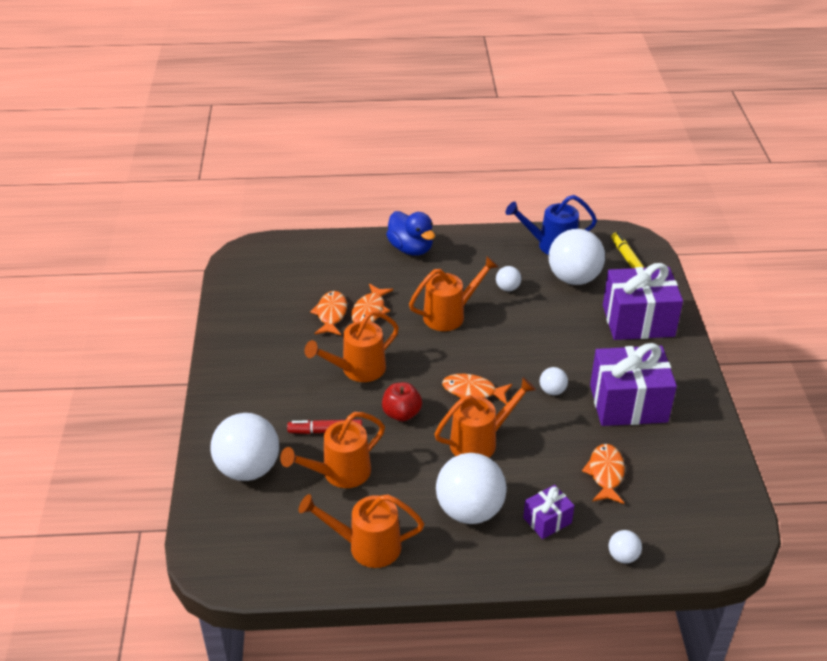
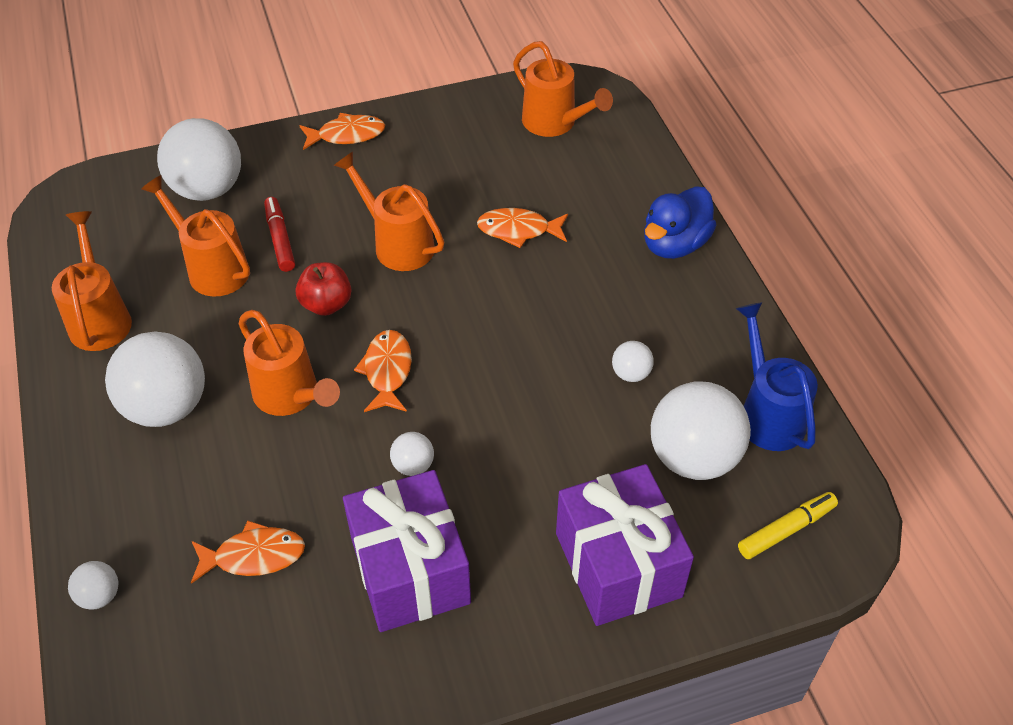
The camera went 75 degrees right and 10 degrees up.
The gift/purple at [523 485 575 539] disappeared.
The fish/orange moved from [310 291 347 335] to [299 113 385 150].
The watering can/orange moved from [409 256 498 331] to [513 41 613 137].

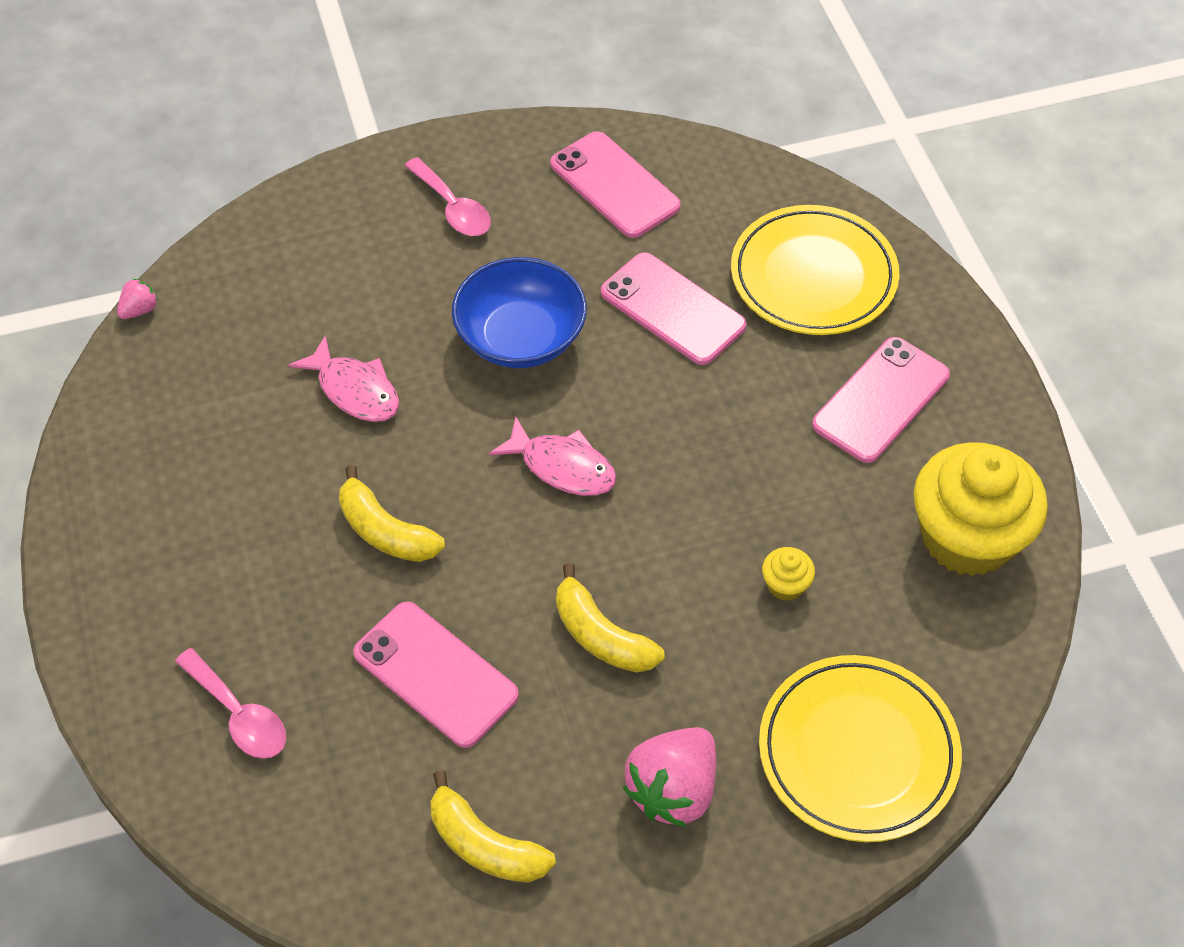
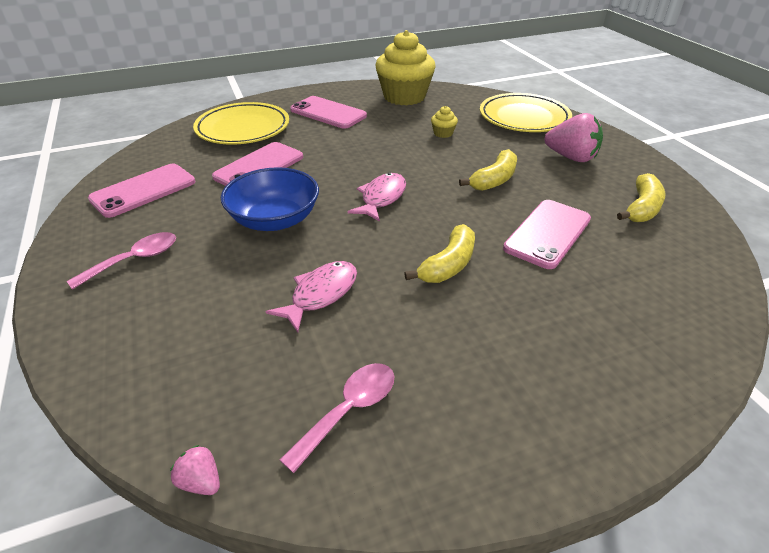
The camera went 95 degrees left and 15 degrees down.
The spoon/pink moved from [175 648 286 759] to [280 363 394 473].

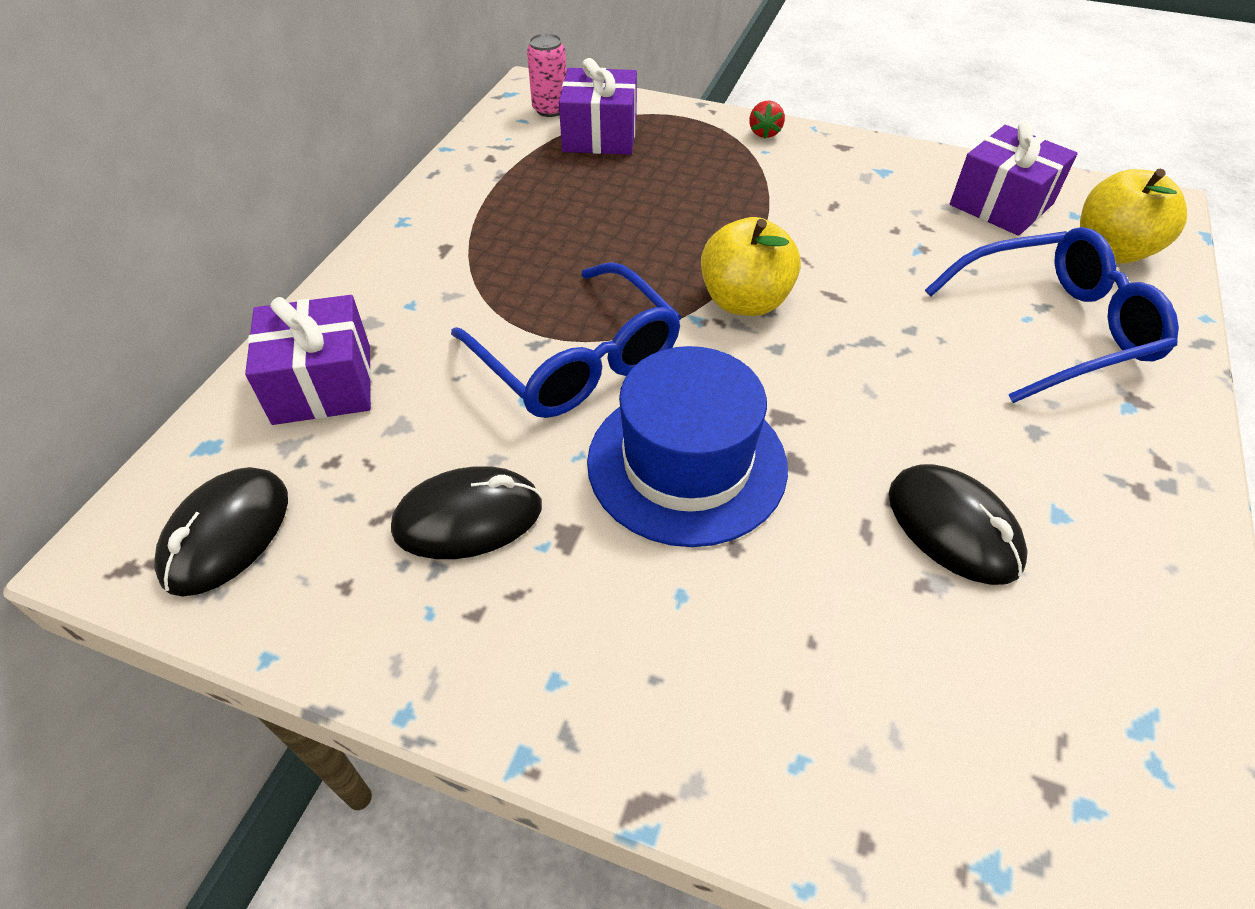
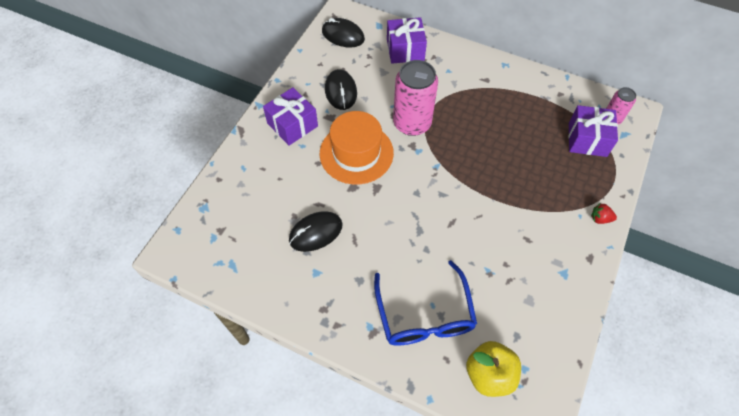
The camera went 95 degrees right and 10 degrees up.
The apple/yellow at [701 217 801 316] disappeared.
The gift/purple moved from [950 121 1078 236] to [263 87 318 146].
The glasses/blue at [451 262 681 418] was replaced by the can/pink at [393 60 438 136].
The hat/blue at [587 346 788 547] became the hat/orange at [320 111 394 185].

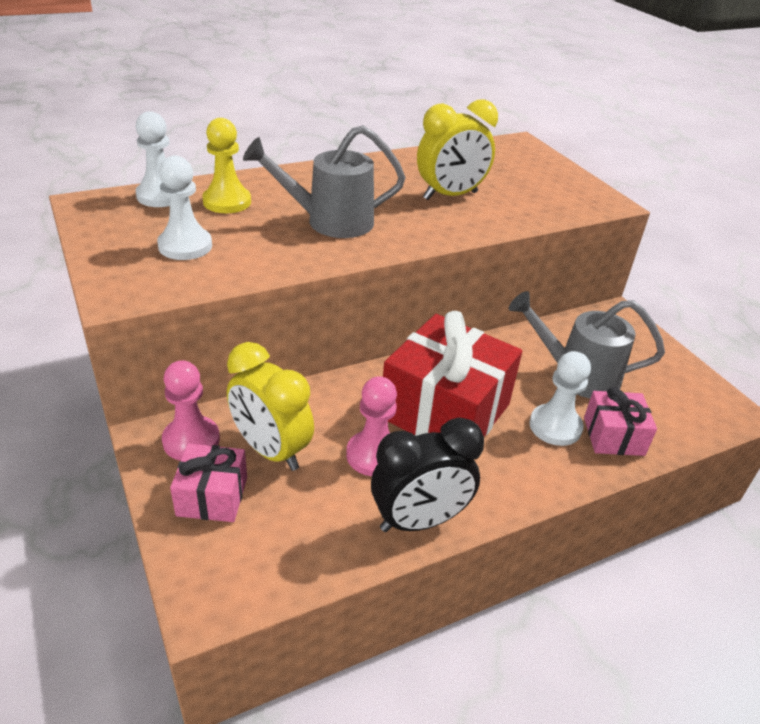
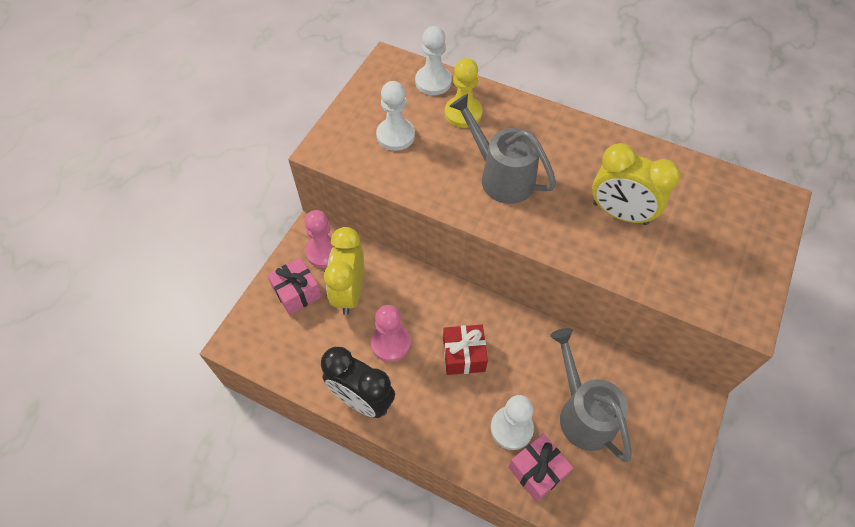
The camera went 55 degrees right and 20 degrees up.
The gift/red at [383 311 522 437] changed to 0.51 times the size.

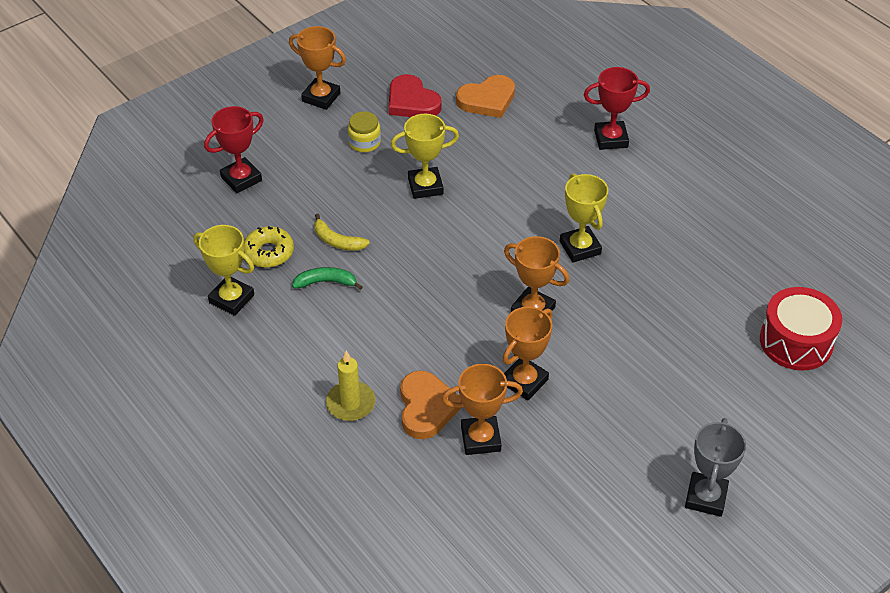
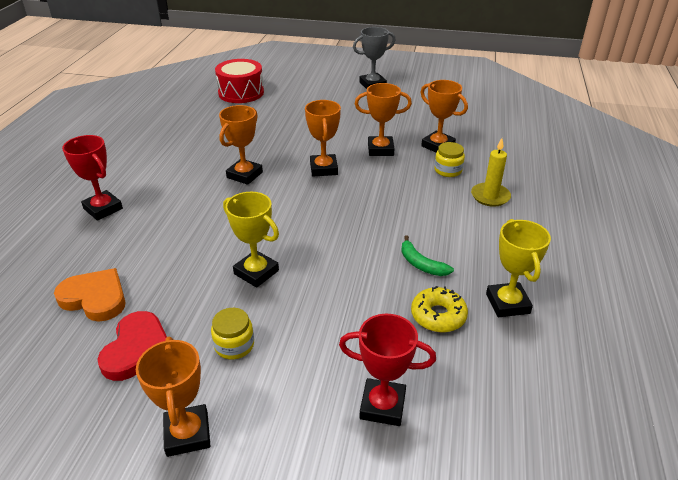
The camera went 130 degrees left and 10 degrees down.
The banana/yellow at [314 213 370 251] disappeared.
The heart/orange at [400 370 462 439] was replaced by the jar/yellow at [434 142 465 177].
The trophy/yellow at [560 173 608 263] became the trophy/orange at [219 105 263 185].

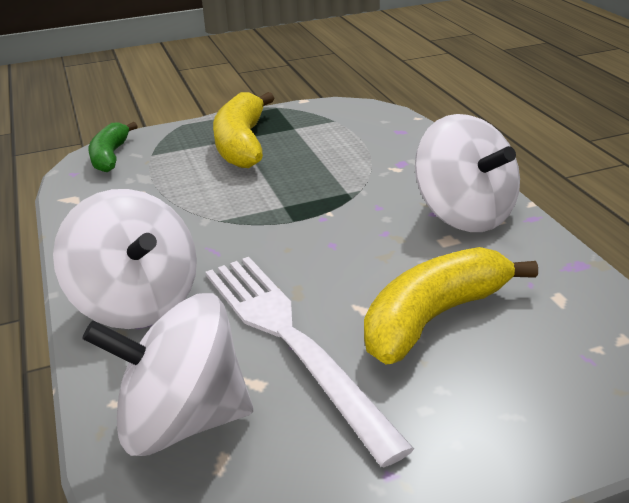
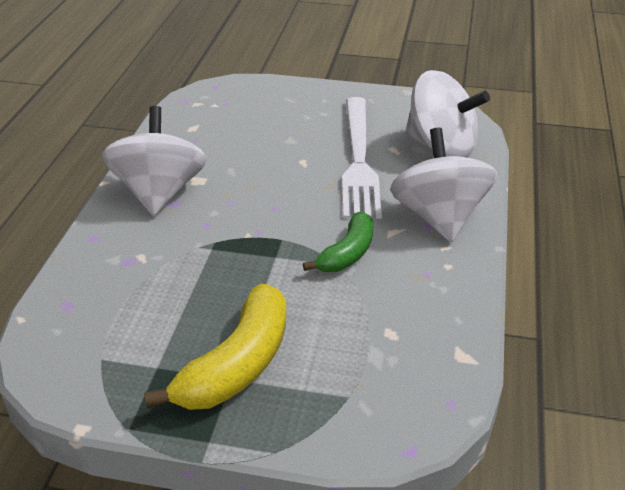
The camera went 150 degrees left and 5 degrees up.
The banana/yellow at [364 247 538 365] disappeared.
The banana/green moved from [88 122 138 172] to [303 212 373 272].

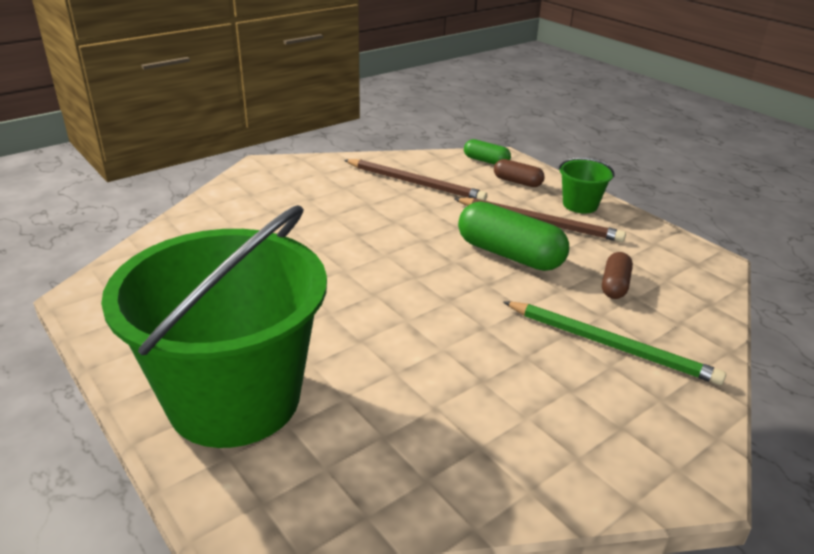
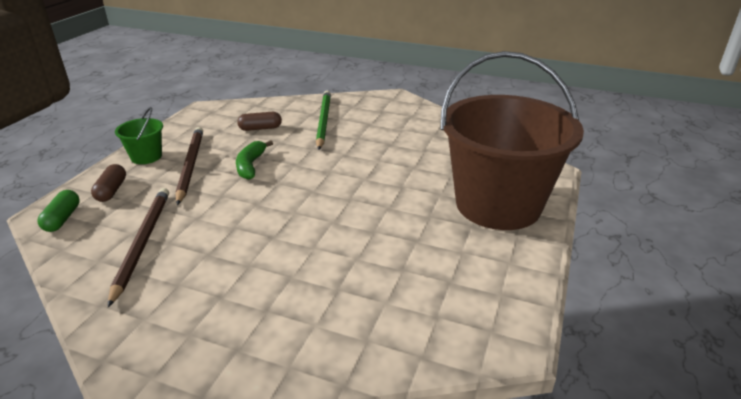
The camera went 120 degrees left and 0 degrees up.
The capsule/green at [458 202 569 271] was replaced by the banana/green at [236 140 273 180].
The bucket/green at [101 205 327 448] became the bucket/brown at [440 51 584 230].

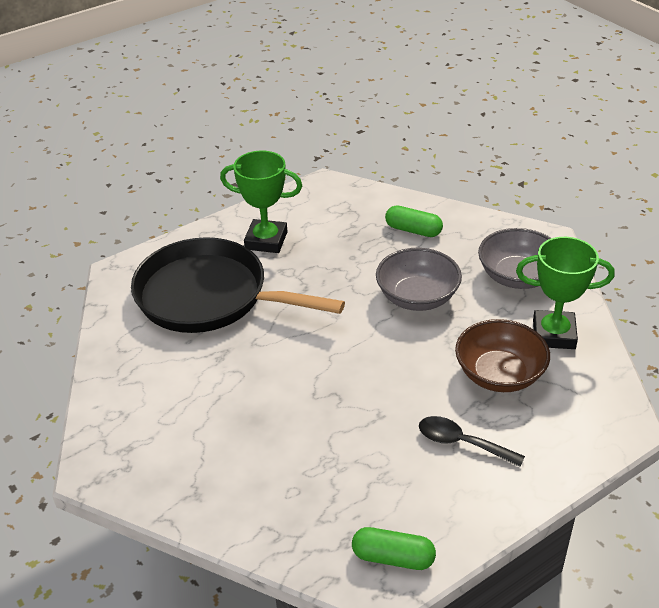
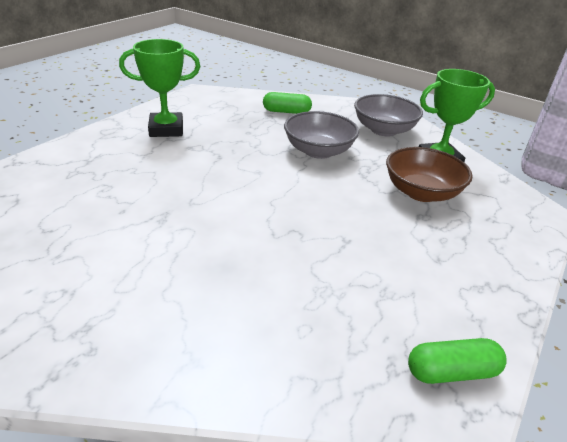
The camera went 25 degrees left and 5 degrees down.
The pan/black at [131 237 345 333] disappeared.
The spoon/black at [419 416 525 467] disappeared.

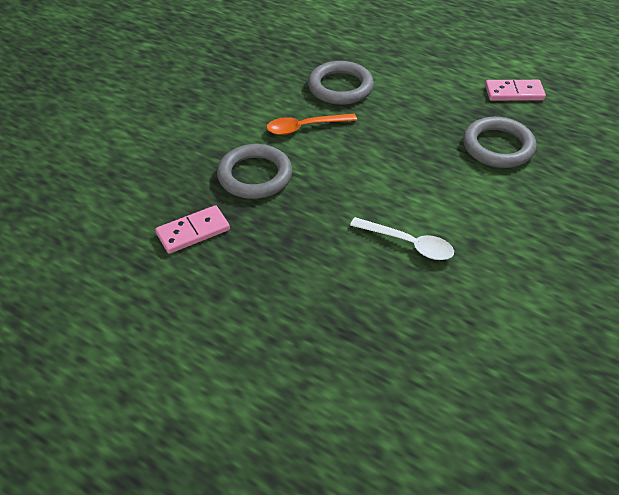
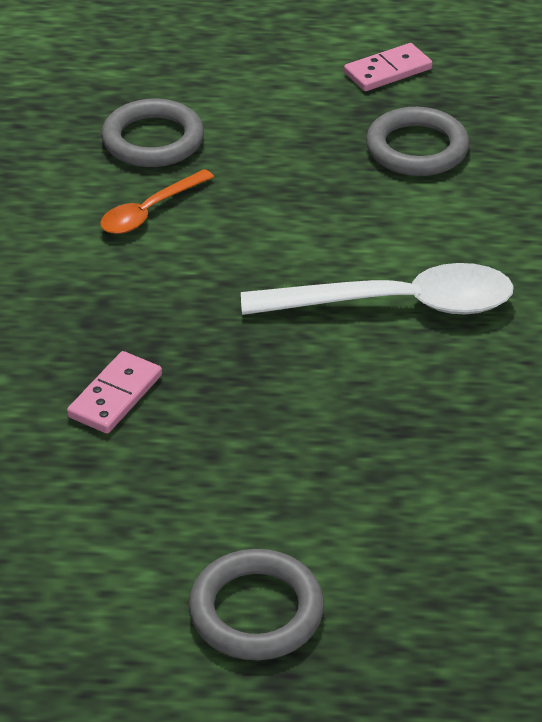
The camera went 30 degrees left and 5 degrees down.
The ring/grey moved from [217 144 292 199] to [189 549 324 660].
The spoon/white at [350 217 454 260] changed to 1.80 times the size.

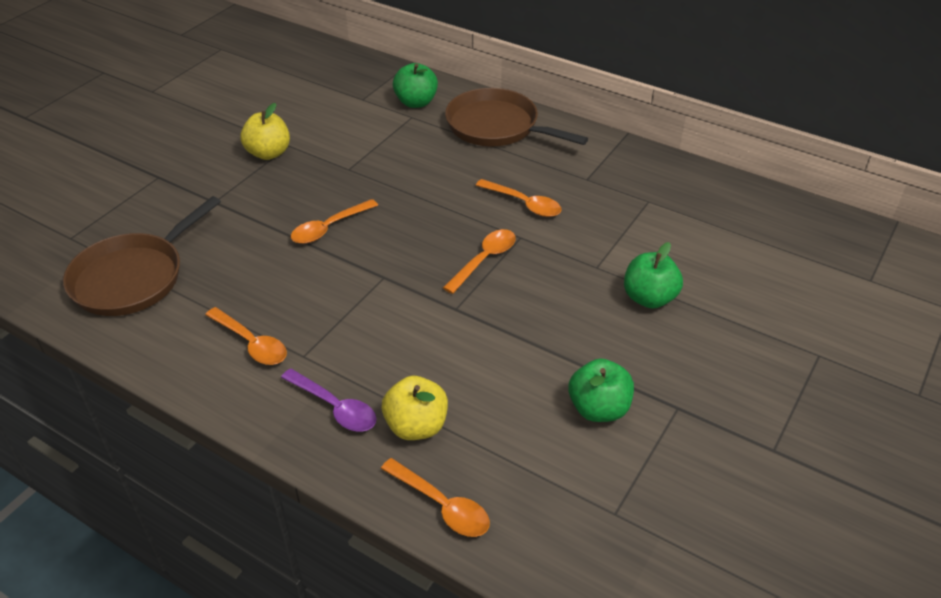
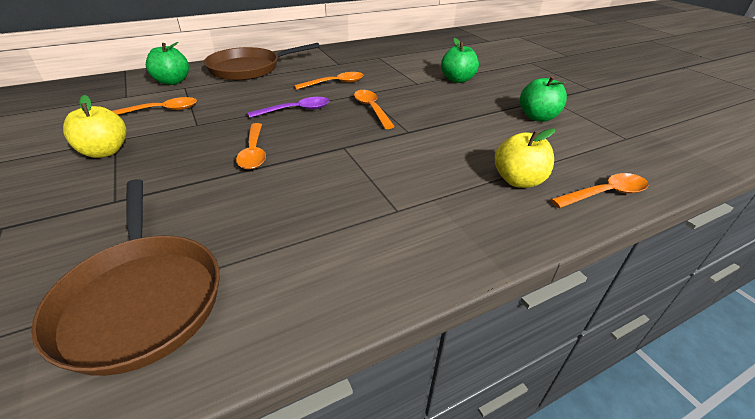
The camera went 60 degrees left and 5 degrees down.
The spoon/orange moved from [205 307 287 365] to [112 97 197 115].
The spoon/purple moved from [281 368 376 432] to [248 97 329 118].

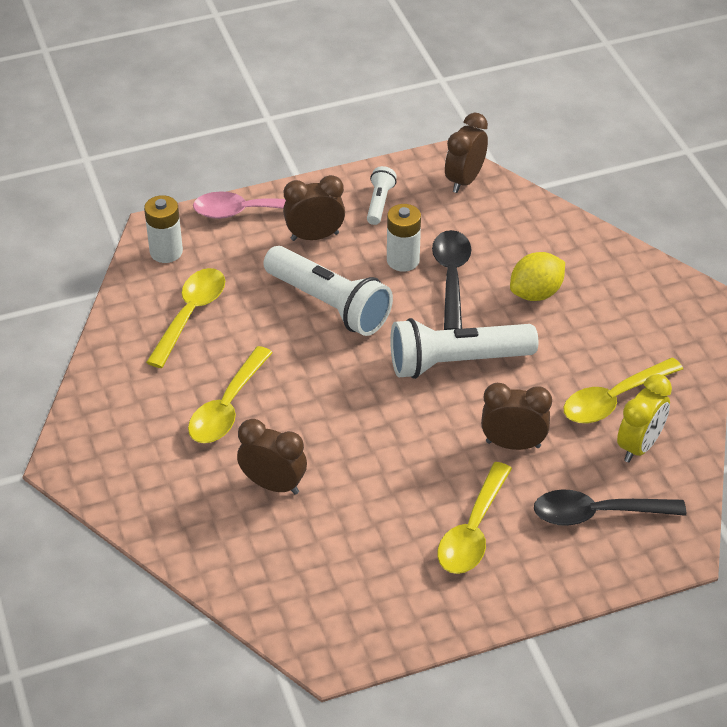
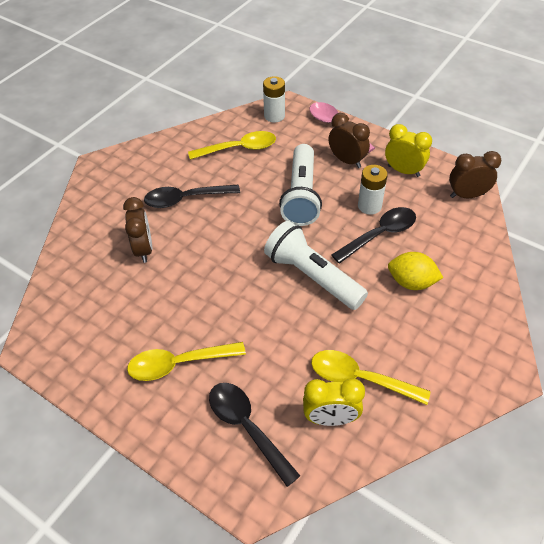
The camera went 55 degrees right and 5 degrees up.
The clock/brown at [481 383 552 450] disappeared.
The flashlight/white at [367 166 397 225] was replaced by the clock/yellow at [385 124 432 177].
The spoon/yellow at [188 346 273 443] became the spoon/black at [144 185 240 208].

